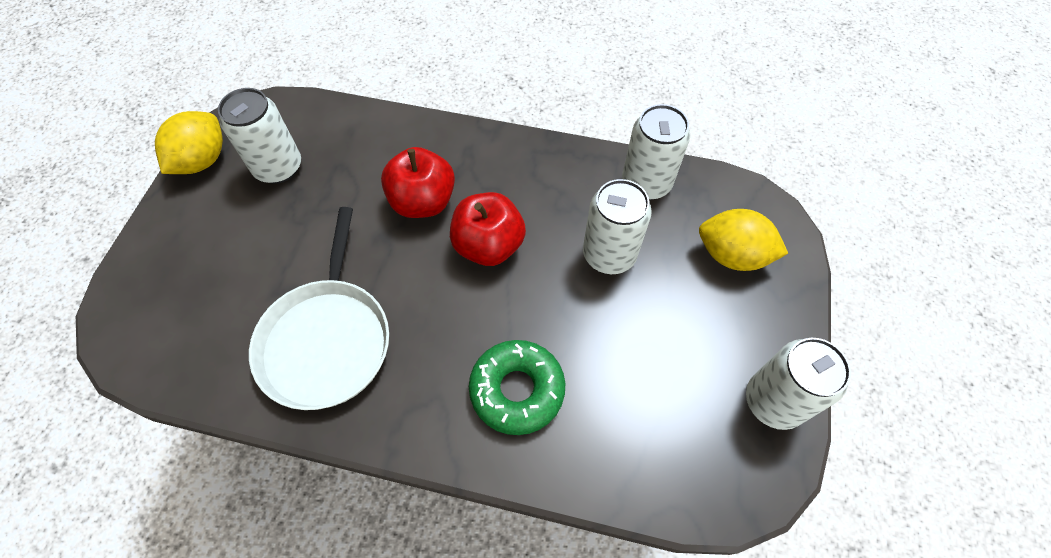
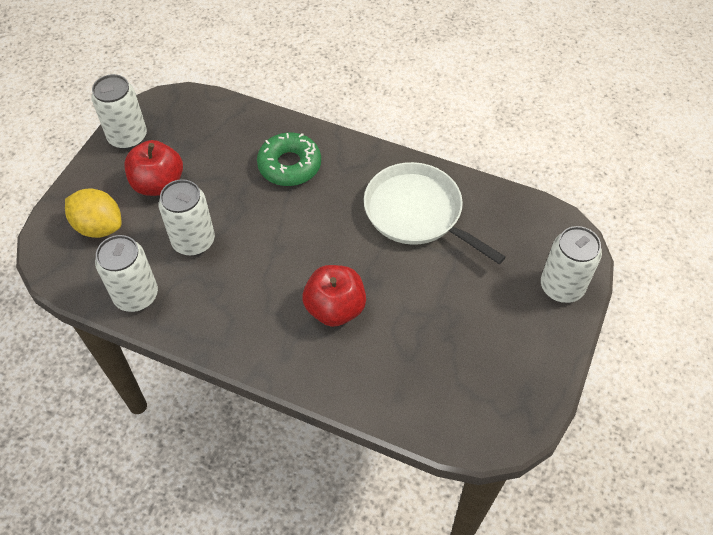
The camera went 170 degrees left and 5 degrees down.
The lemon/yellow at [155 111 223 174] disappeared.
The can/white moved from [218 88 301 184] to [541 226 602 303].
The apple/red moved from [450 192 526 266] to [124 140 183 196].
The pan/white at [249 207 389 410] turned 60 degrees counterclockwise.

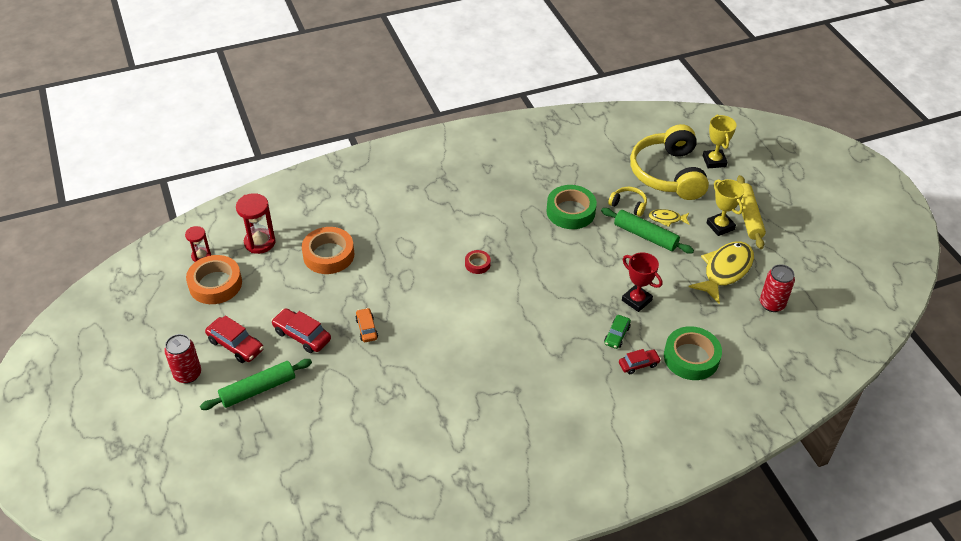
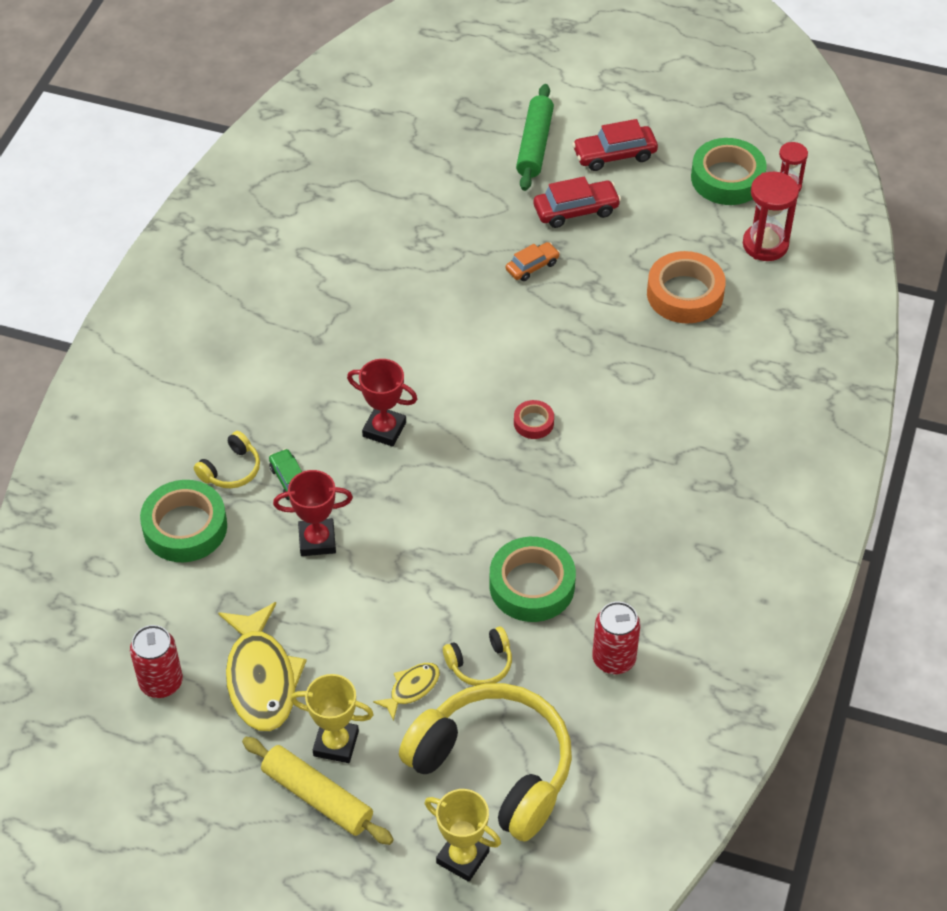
The camera went 130 degrees right and 5 degrees up.
The rolling pin/green at [601 208 694 254] disappeared.
The trophy/red at [347 359 417 447] appeared.
The can/red moved from [164 334 201 384] to [592 602 641 674].
The car/red at [619 349 661 374] was replaced by the headphones/yellow at [194 431 260 488].
The tape/orange at [186 255 242 304] became the tape/green at [691 138 767 205].
The car/orange at [355 308 378 342] turned 60 degrees counterclockwise.

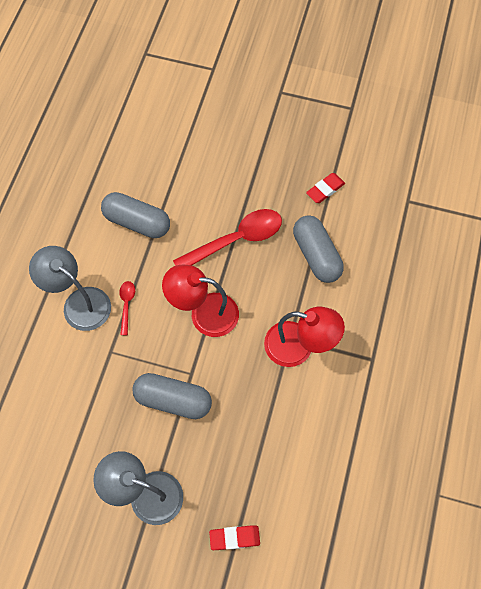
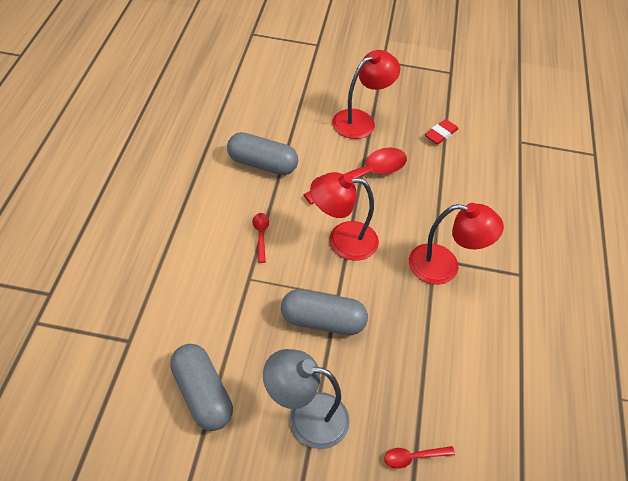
The camera went 10 degrees left and 15 degrees down.
The lamp/grey at [29 246 111 331] disappeared.
The lamp/red at [332 50 400 139] appeared.
The capsule/grey moved from [293 215 344 283] to [170 344 233 431].
The eraser/red at [209 525 260 550] was replaced by the spoon/red at [384 446 455 469].

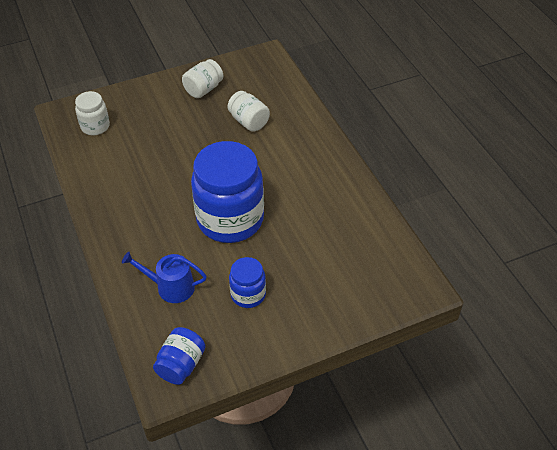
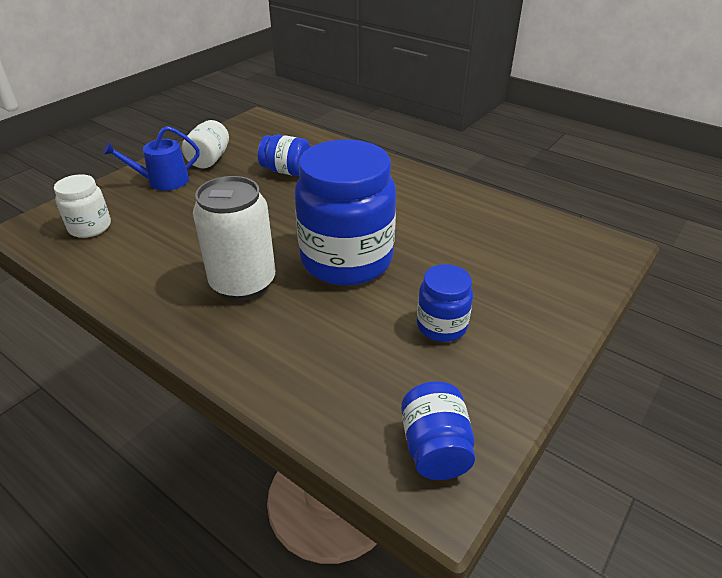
The camera went 30 degrees left and 10 degrees down.
The can/white at [193 176 275 301] appeared.
The watering can/blue moved from [122 252 207 303] to [103 126 200 191].
The jar/white at [227 91 270 132] became the jar/blue at [258 135 311 176].

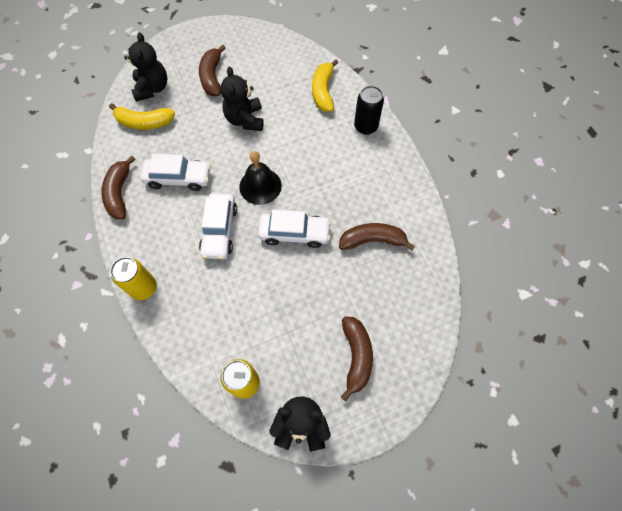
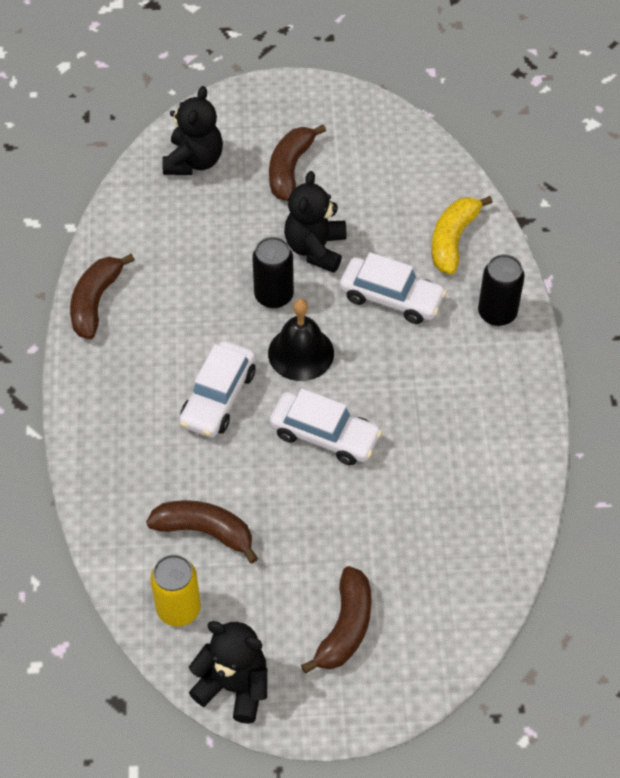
The camera went 20 degrees right and 10 degrees down.
The banana/yellow at [109 103 175 130] disappeared.
The can/yellow at [110 257 157 300] disappeared.
The can/black at [252 237 294 309] appeared.
The car/white moved from [140 154 211 191] to [340 252 447 324].
The banana/brown moved from [339 223 415 251] to [146 500 258 564].

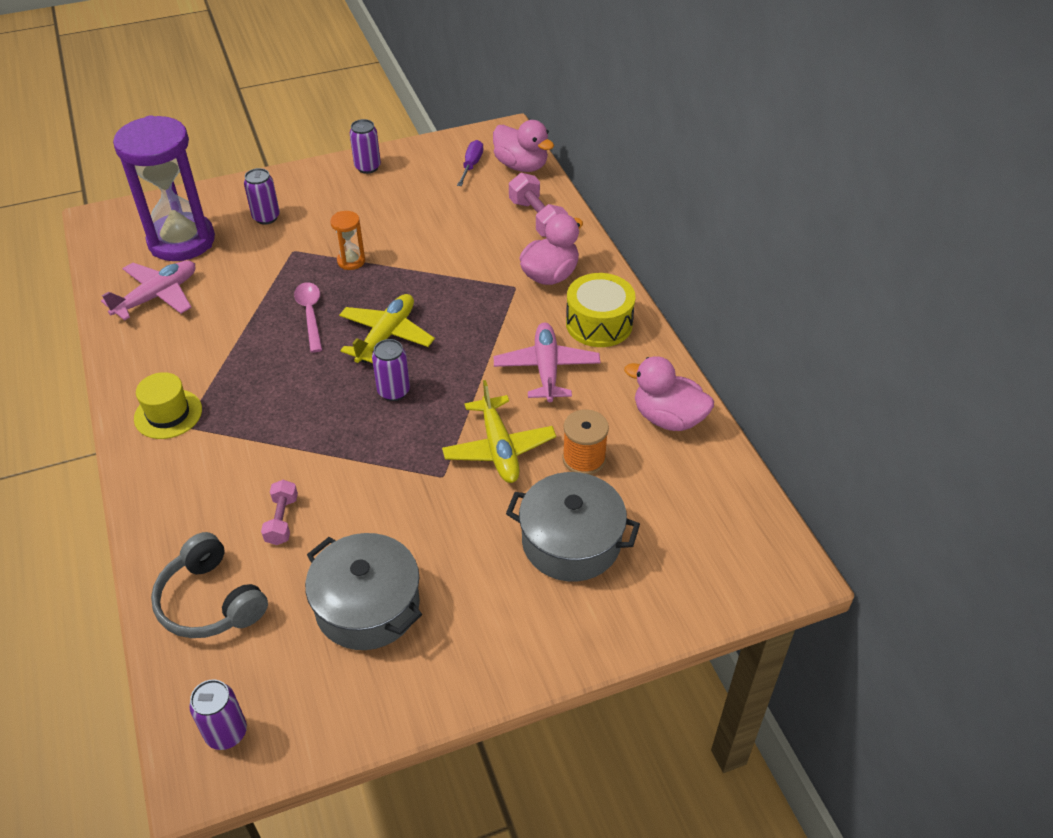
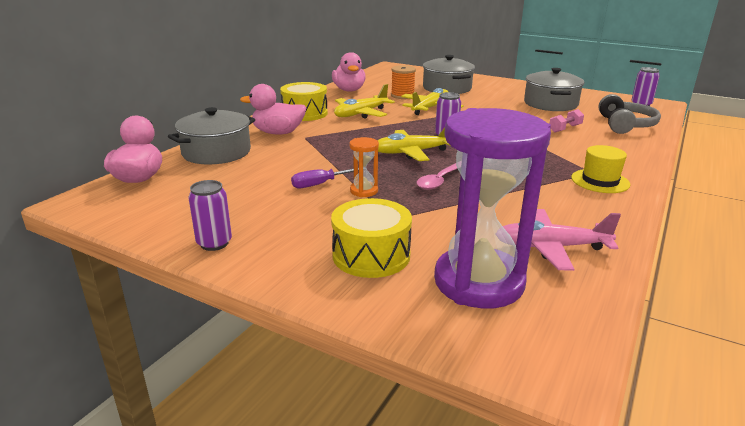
The camera went 130 degrees left and 20 degrees down.
The screwdriver/purple moved from [457 140 483 186] to [291 168 359 188].
The can/purple at [244 168 280 225] was replaced by the drum/yellow at [331 198 412 278].
The dumbbell/pink at [509 173 568 237] was replaced by the pot/grey at [168 107 255 165].
The plane/pink at [494 323 601 402] became the plane/yellow at [334 84 395 119].

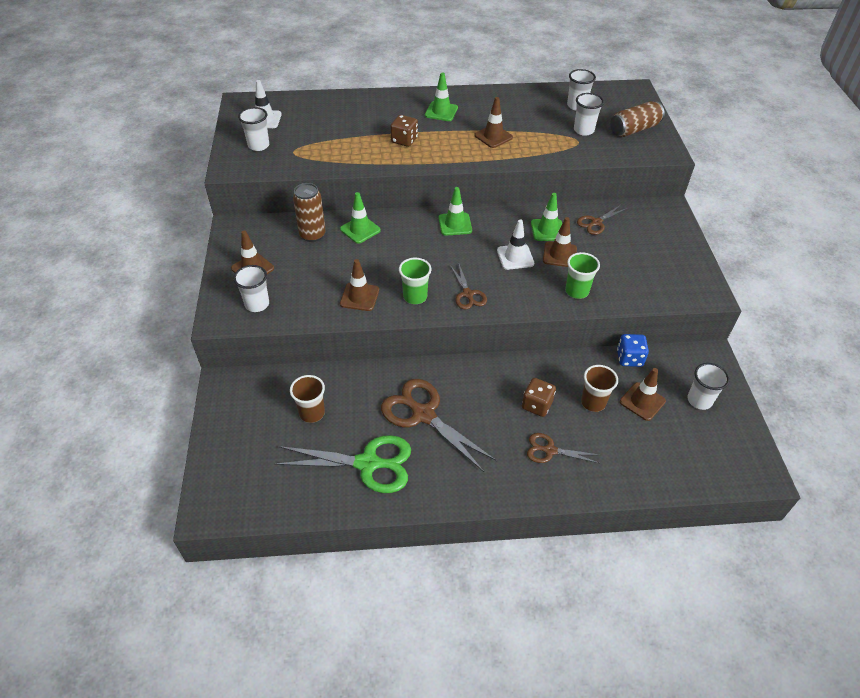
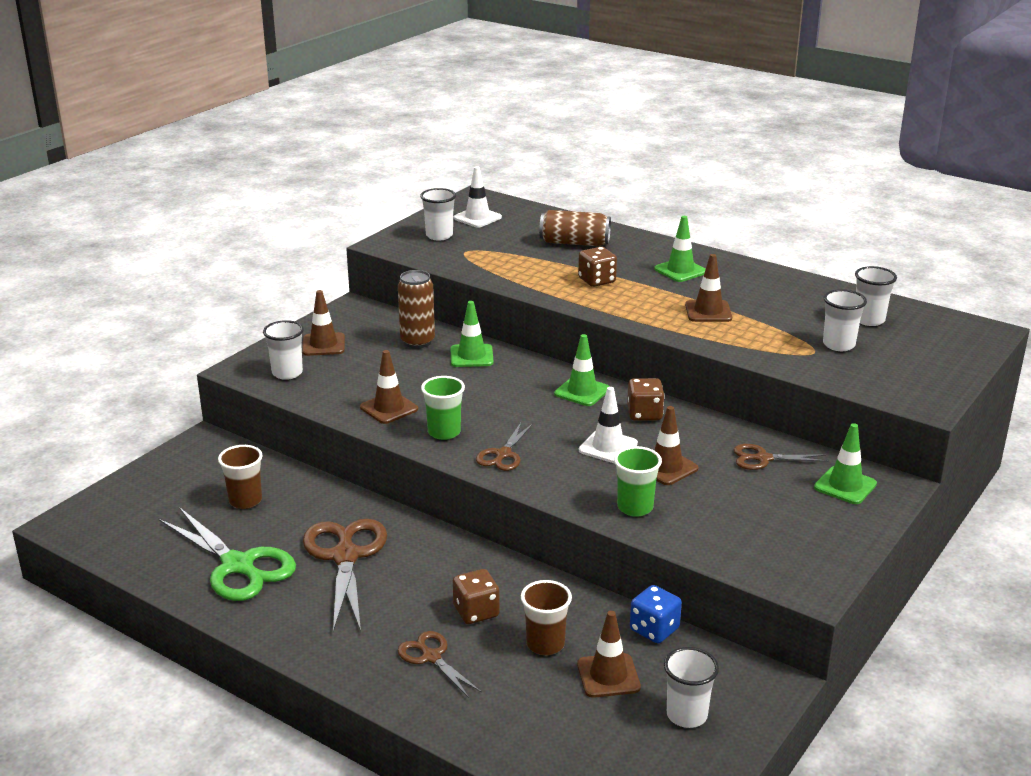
The camera went 40 degrees right and 20 degrees down.
The dice/brown at [627 378 665 421] appeared.
The traffic cone/green moved from [531 193 562 241] to [814 423 877 504].
The can/brown moved from [610 101 665 137] to [539 210 611 246].

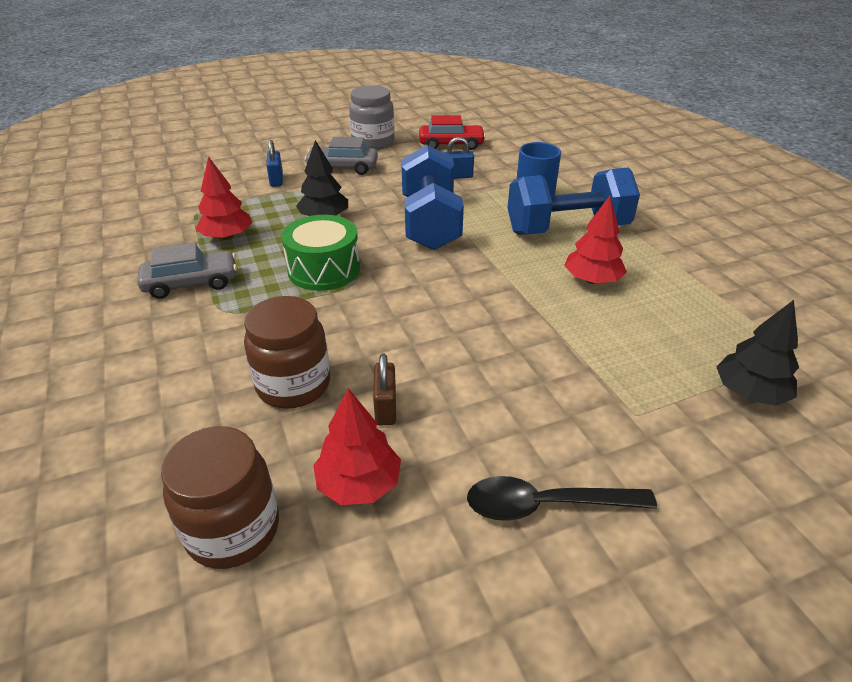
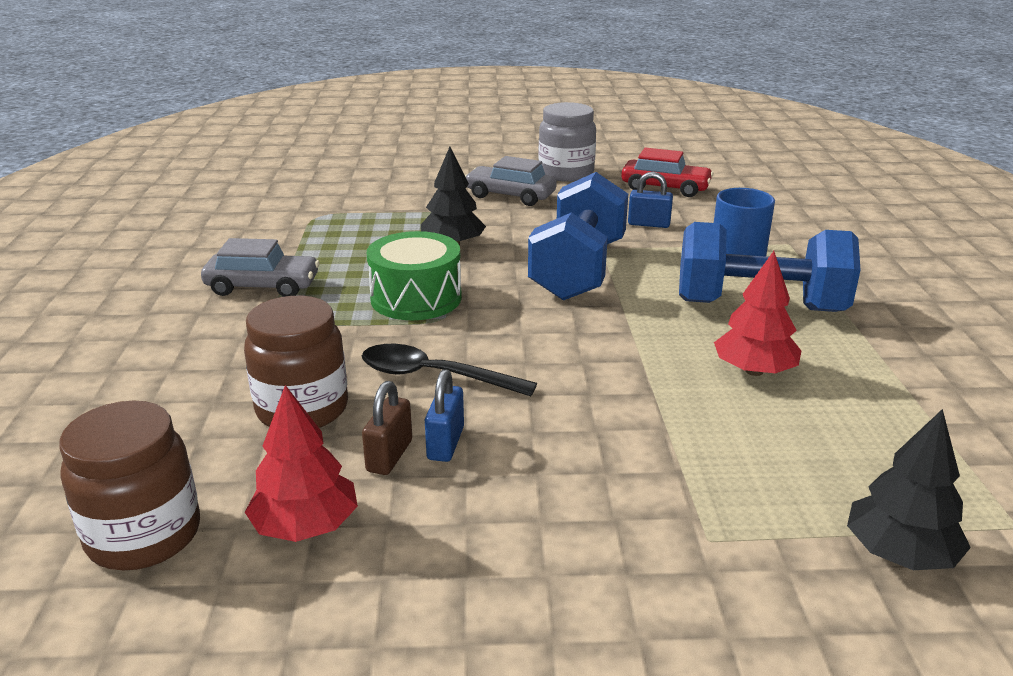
The camera went 20 degrees right and 10 degrees down.
The tree/red at [196 156 252 240] disappeared.
The padlock/blue moved from [266 140 283 187] to [425 369 464 462].
The spoon/black moved from [467 476 657 521] to [362 344 537 396].

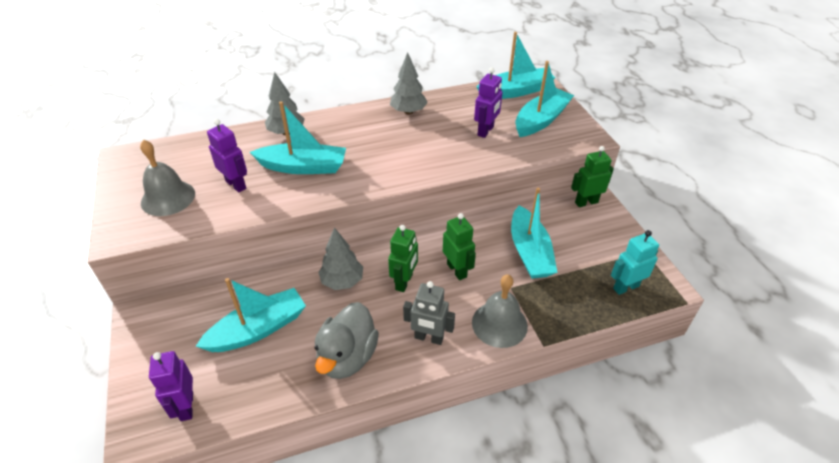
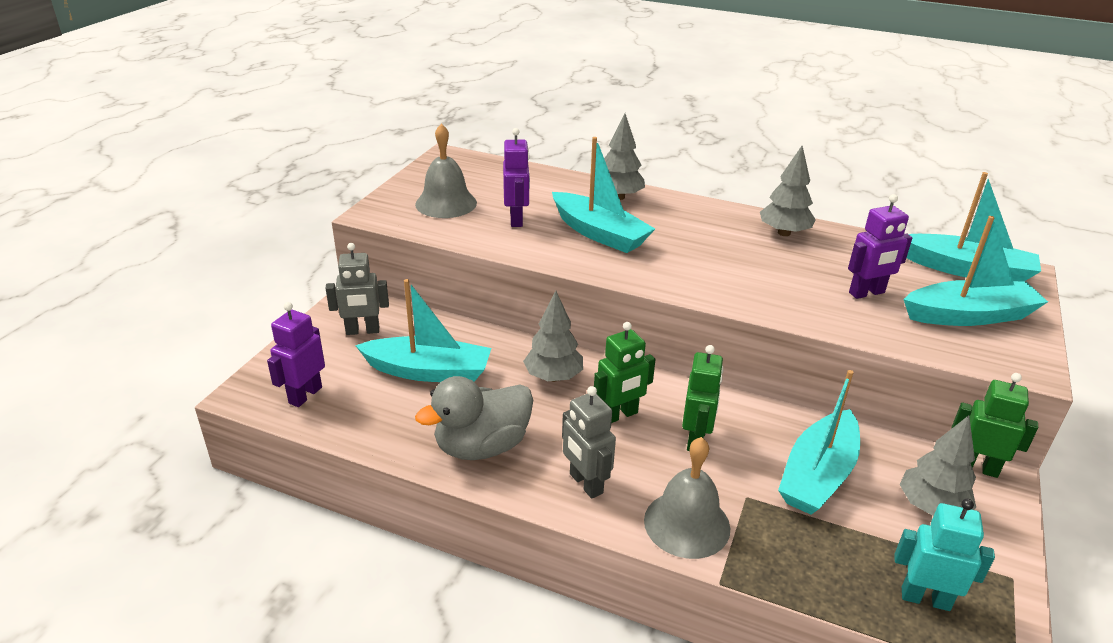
The camera went 40 degrees right and 10 degrees down.
The robot/grey at [325 243 389 335] appeared.
The tree/grey at [899 415 976 516] appeared.

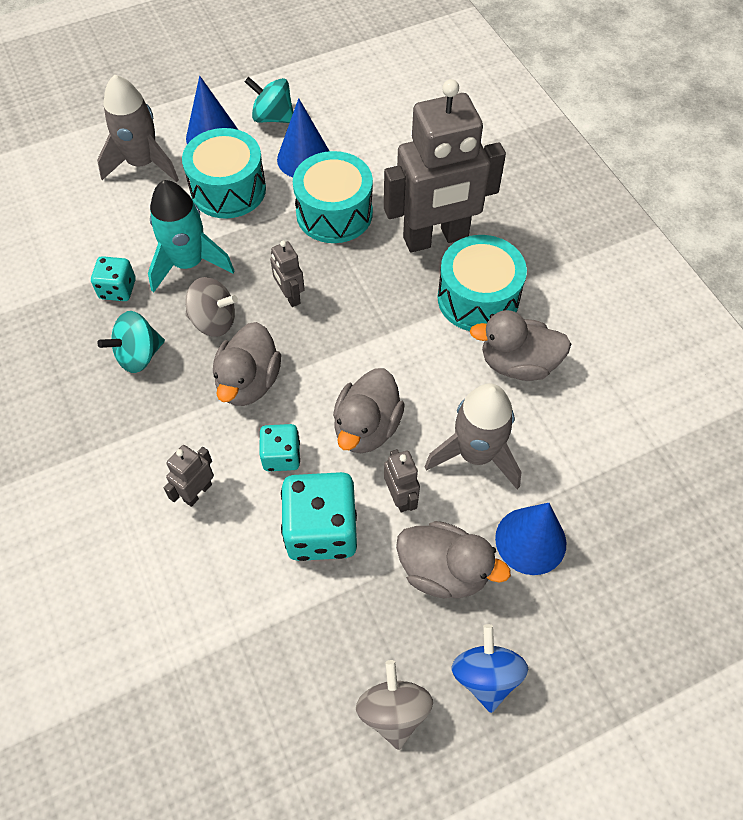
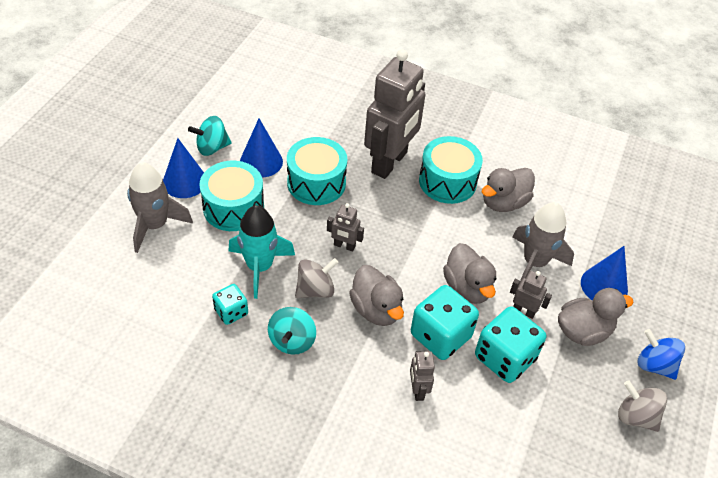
The camera went 45 degrees left and 10 degrees down.
The dice/turquoise at [259 424 300 471] changed to 1.78 times the size.

